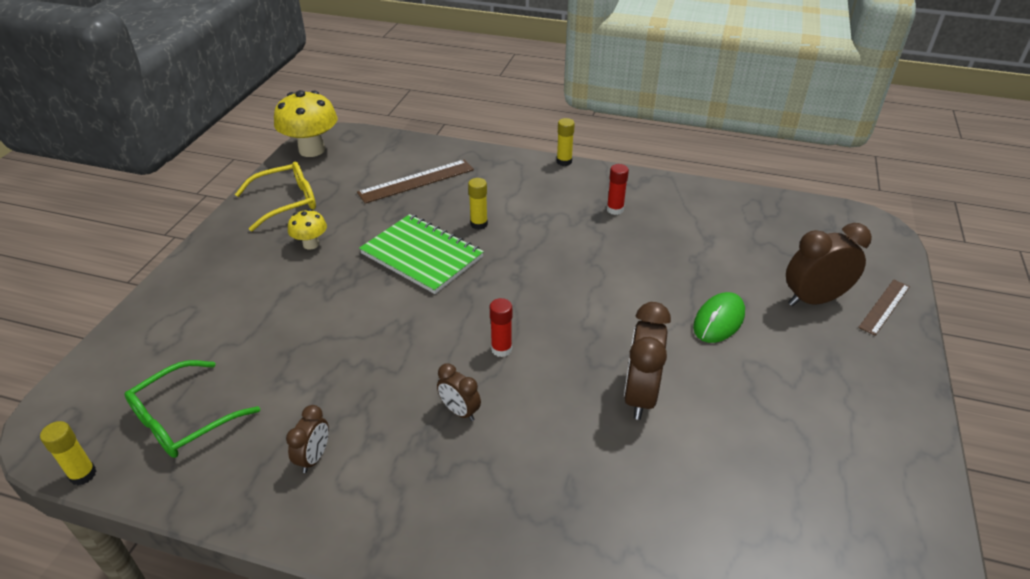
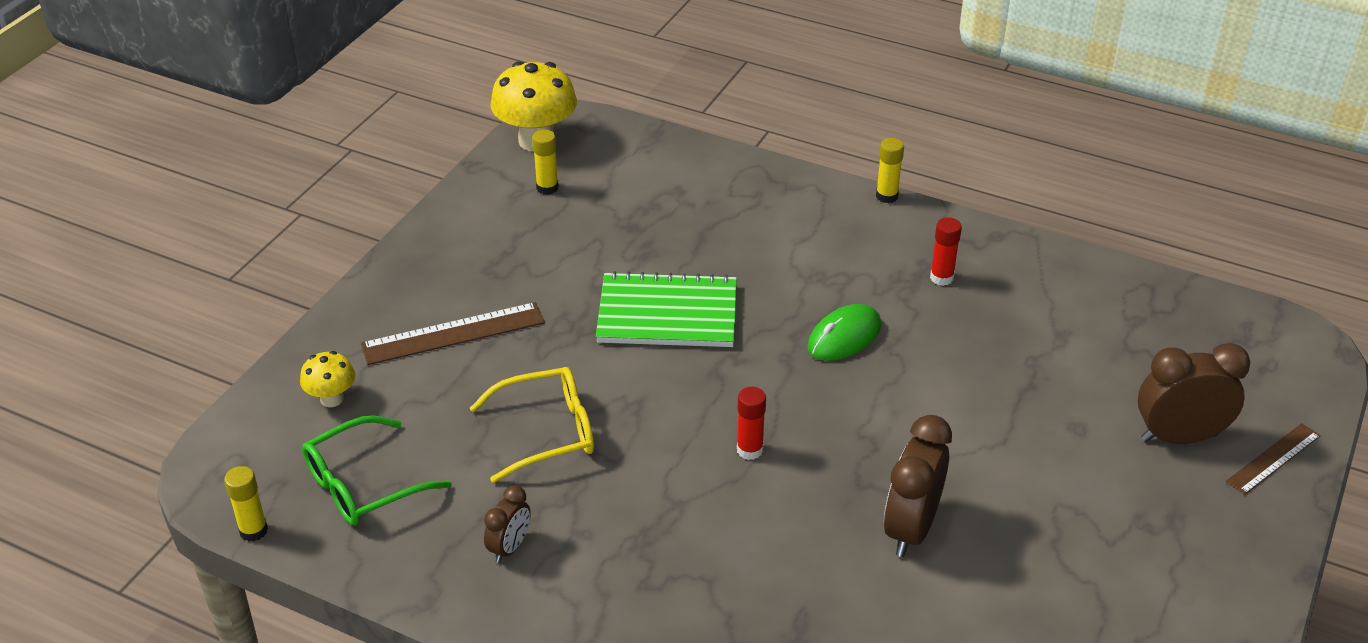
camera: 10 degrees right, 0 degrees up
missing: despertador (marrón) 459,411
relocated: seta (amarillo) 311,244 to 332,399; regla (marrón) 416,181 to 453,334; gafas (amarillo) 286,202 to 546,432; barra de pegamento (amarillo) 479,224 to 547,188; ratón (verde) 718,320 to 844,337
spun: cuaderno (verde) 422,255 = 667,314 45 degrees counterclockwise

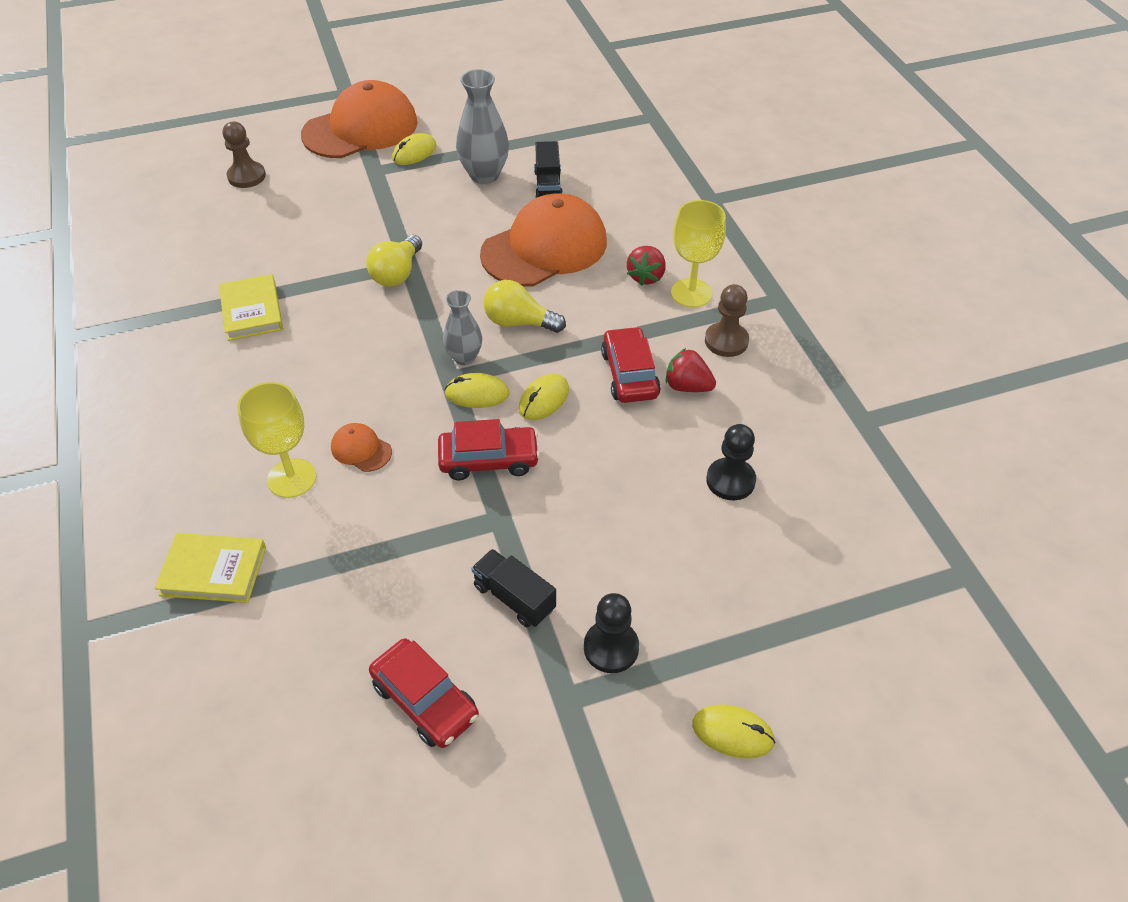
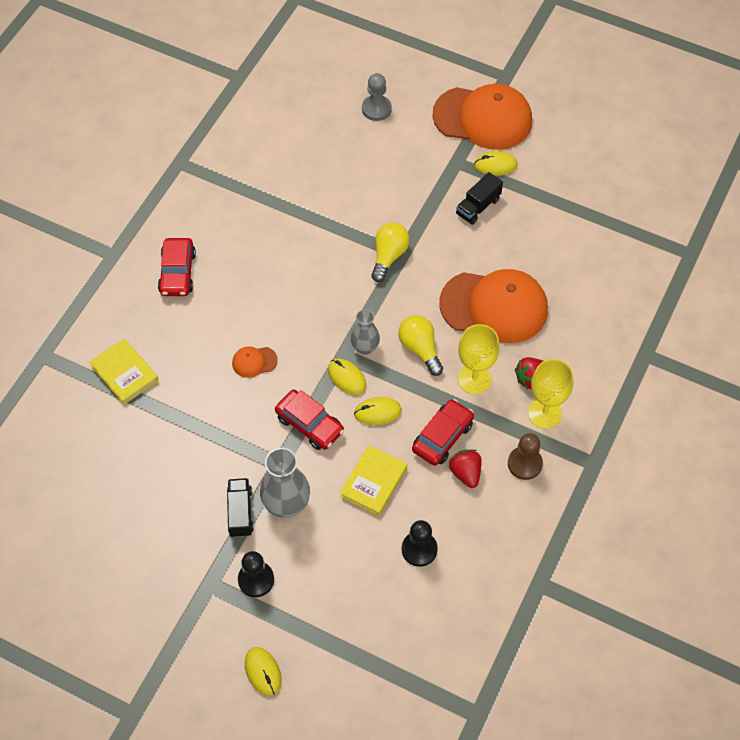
camera: 45 degrees right, 10 degrees up
relocated: coche (rojo) 425,700 to 177,273; florero (gris) 484,175 to 286,505; libro (amarillo) 252,311 to 373,482; camión (negro) 548,185 to 478,206; copa (amarillo) 291,478 to 474,379
colour: peón (marrón) 246,176 to peón (gris) 376,109
spun: gorra (naranja) 361,449 = 254,362 90 degrees counterclockwise; bombilla (amarillo) 397,273 = 389,256 135 degrees clockwise

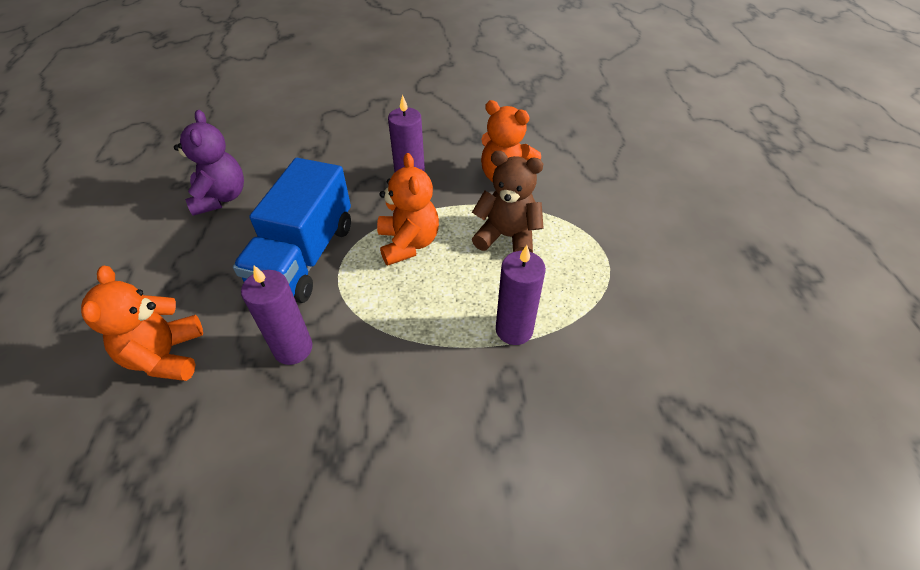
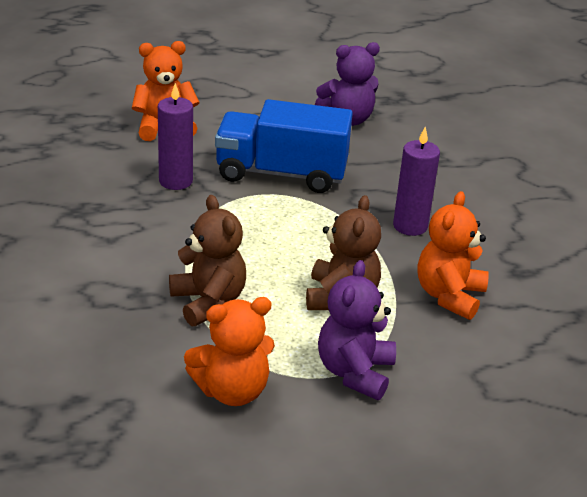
camera: 80 degrees right, 15 degrees down
appeared: osito (morado) 355,372
relocated: osito (naranja) 408,243 to 232,391
exchanged: vela (morado) 514,329 to osito (marrón) 208,302

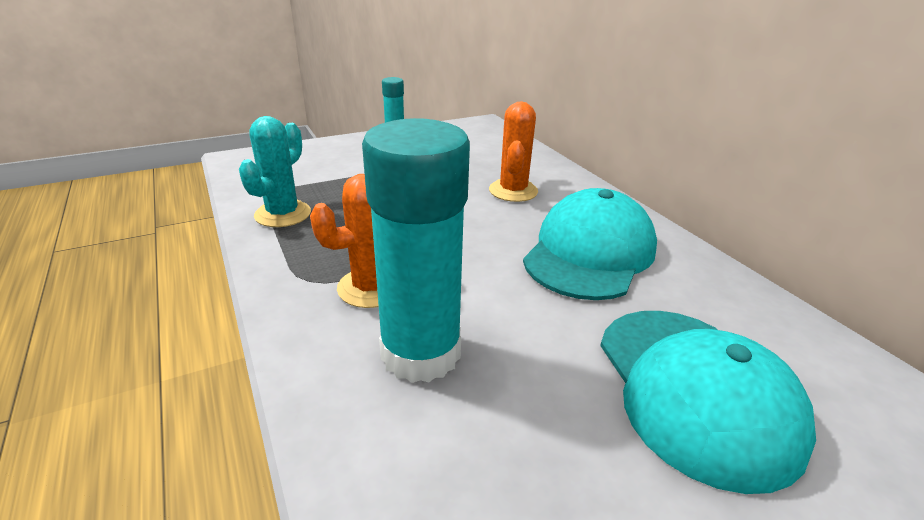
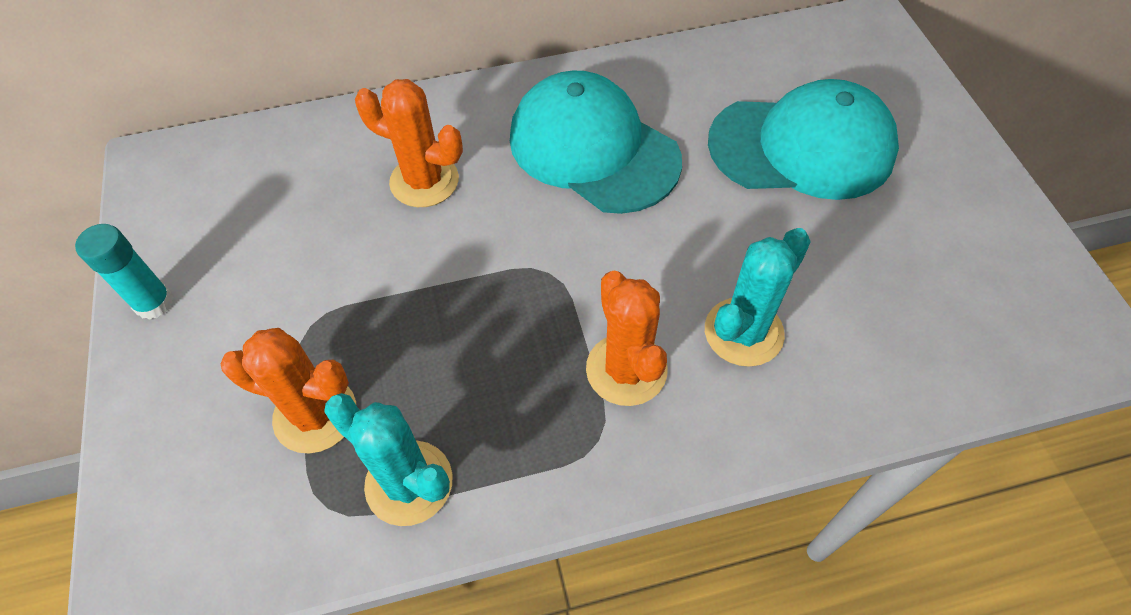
camera: 75 degrees left, 25 degrees up
appeared: cactus (naranja) 315,414
exchanged: barra de pegamento (turquesa) 420,353 to cactus (turquesa) 743,332

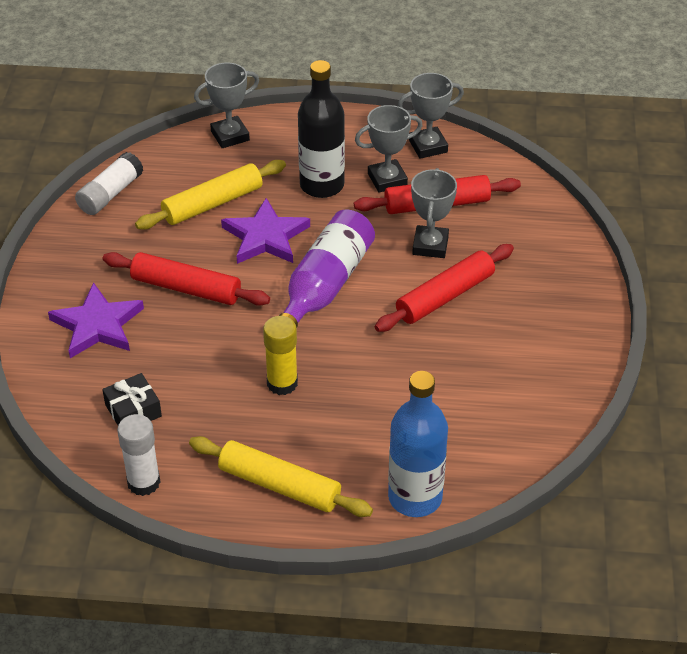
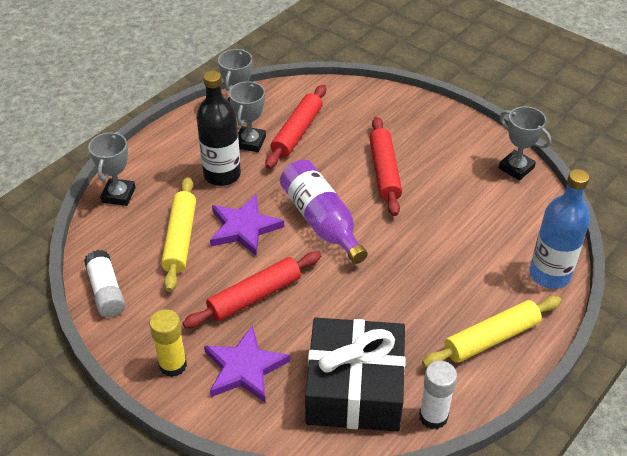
camera: 55 degrees left, 0 degrees up
relocated: barra de pegamento (amarillo) 282,383 to 173,365; trofeo (gris) 430,245 to 516,168
size: regalo (negro) 133,410 = 355,388 x2.38

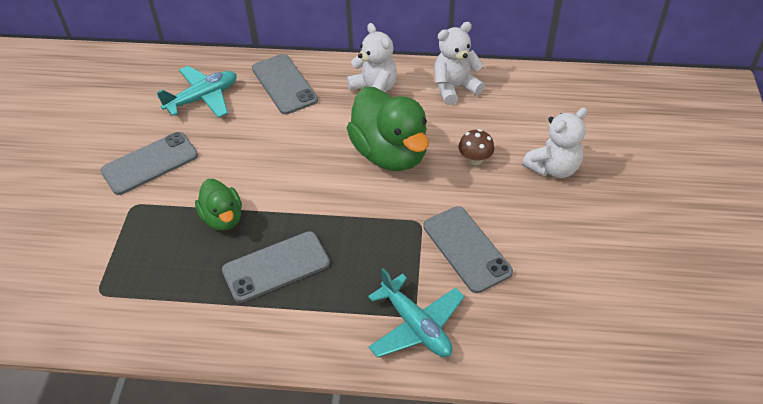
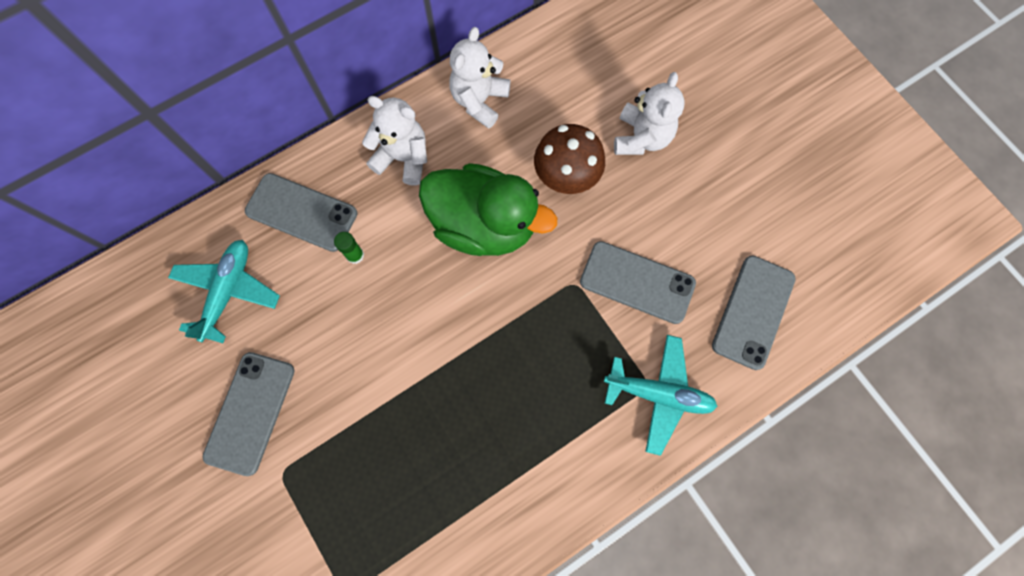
camera: 40 degrees left, 25 degrees up
missing: pato (verde) 223,218
appeared: barra de pegamento (verde) 355,255
relocated: móvil (gris) 276,267 to 753,312
size: seta (marrón) 475,159 = 566,176 x1.69

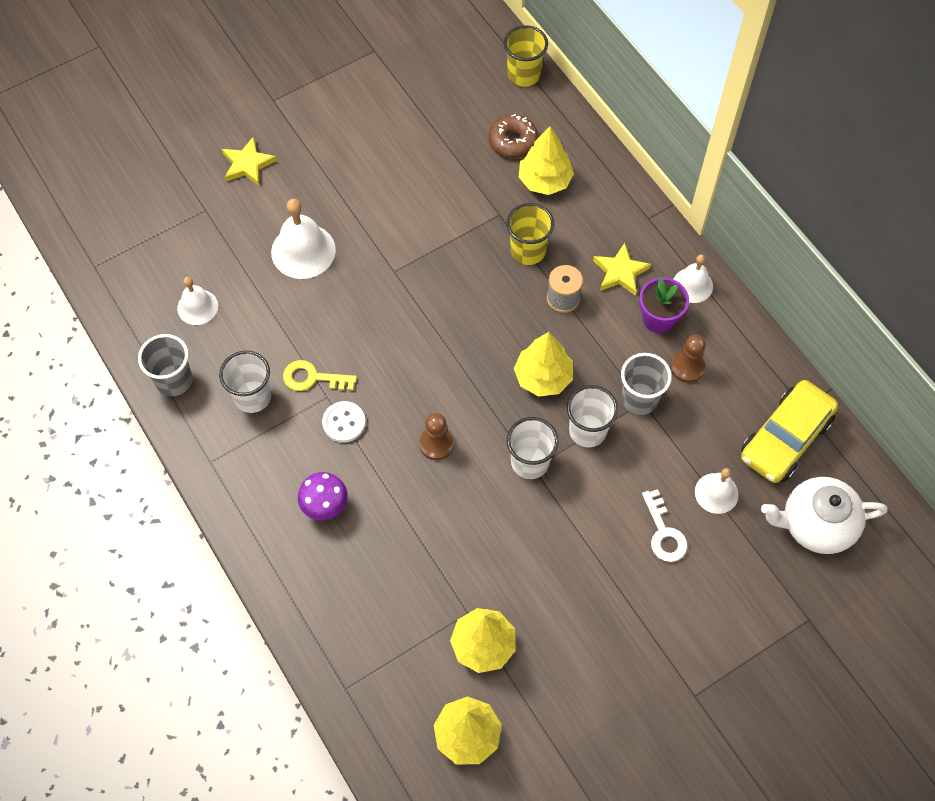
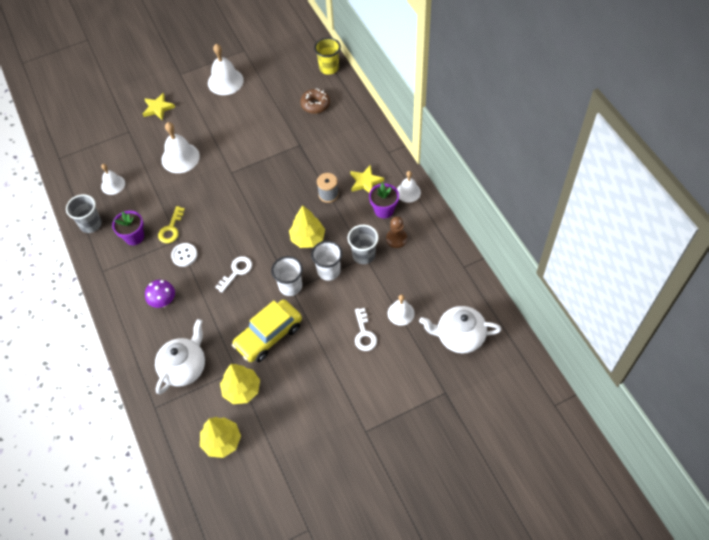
camera: 10 degrees right, 5 degrees down
missing: vaso (amarillo) 528,251; árbol (amarillo) 544,181
appeared: tetera (blanco) 184,367; campana (blanco) 225,81
relocated: coche (amarillo) 785,439 to 268,335
exchanged: vaso (blanco) 252,397 to maceta (morado) 134,237; peón (marrón) 436,444 to llave (blanco) 236,271
spun: llave (amarillo) 312,378 = 171,229 90 degrees counterclockwise

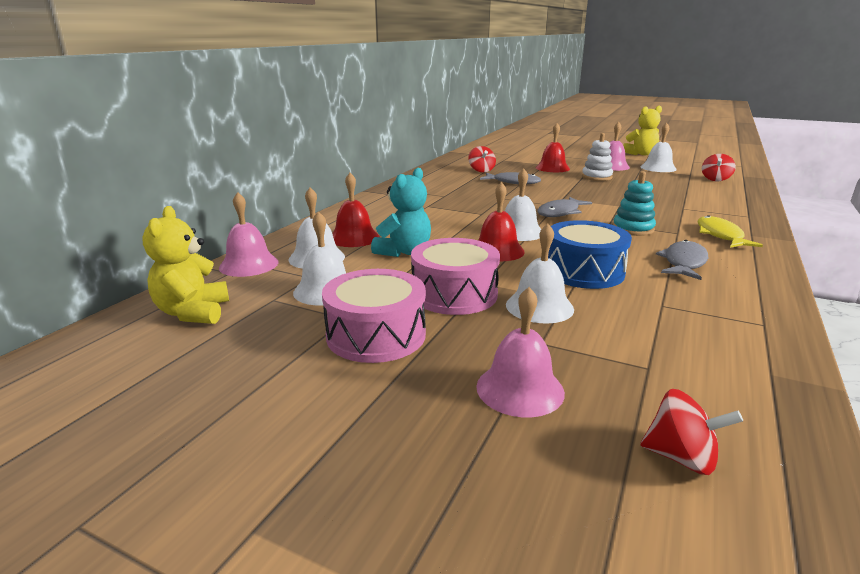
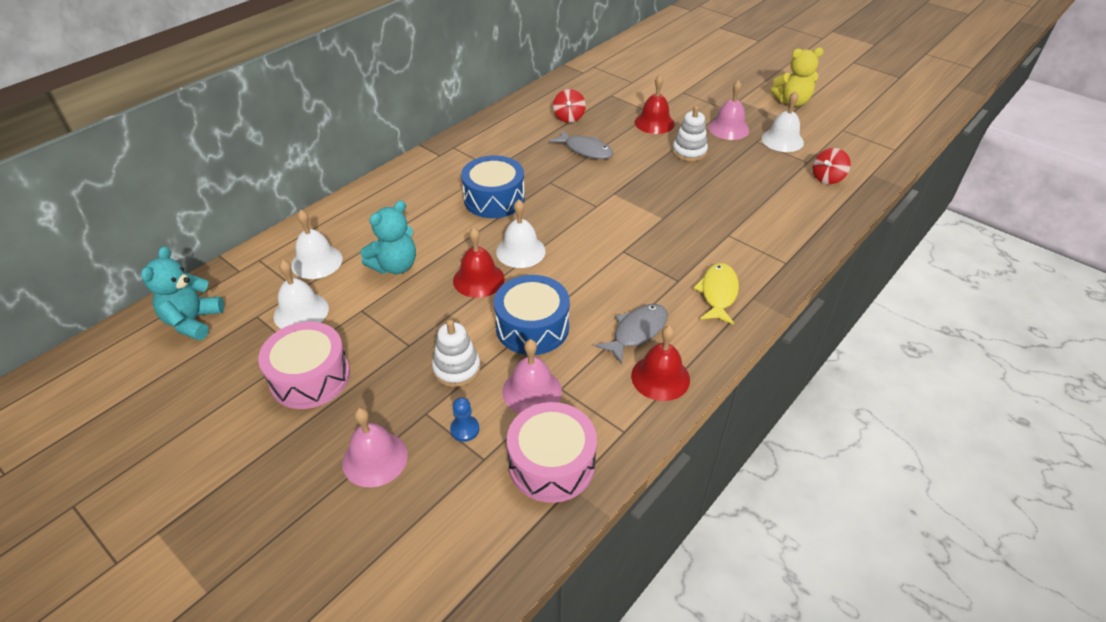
camera: 15 degrees right, 20 degrees up
missing: pez (gris) 560,212; juguete apilable (turquesa) 633,229; peonza (rojo) 681,457
appeared: peón (azul) 465,429; tambor (azul) 494,199
relocated: campana (rosa) 249,264 to 532,391; tambor (rosa) 454,294 to 551,464; campana (rojo) 354,237 to 660,377
exchanged: campana (blanco) 539,306 to juguete apilable (blanco) 457,369
colour: osito (amarillo) 193,312 to osito (turquesa) 193,321

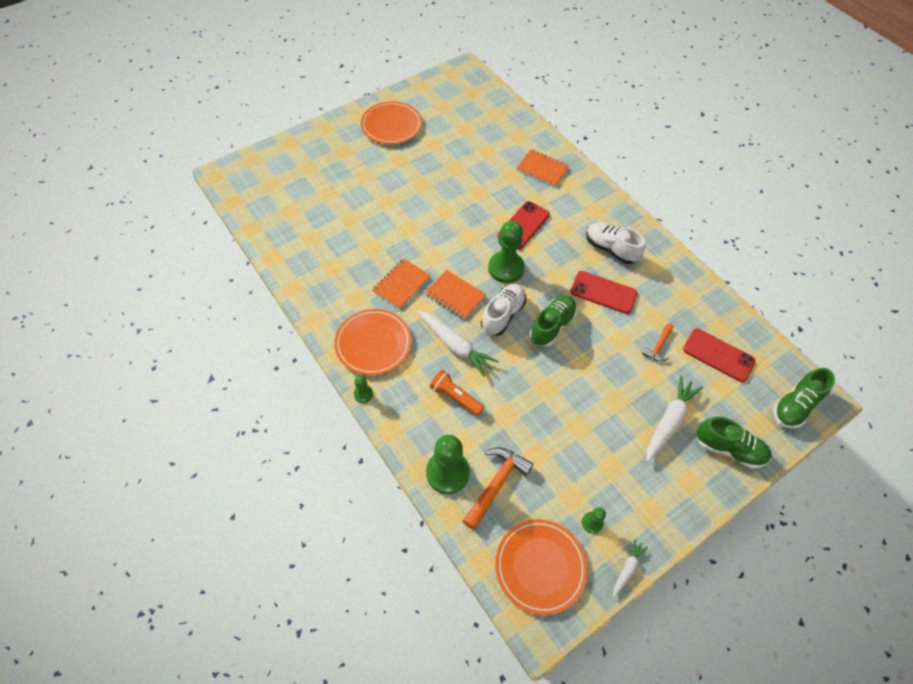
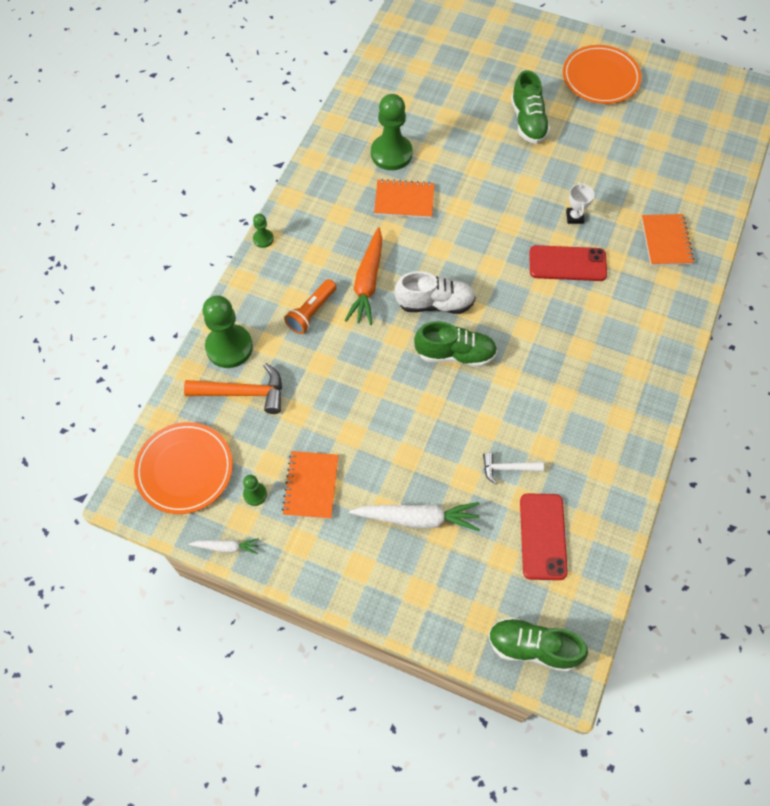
camera: 60 degrees right, 5 degrees up
missing: plato (naranja) 373,343; móvil (rojo) 603,292; zapato (blanco) 611,249
appeared: trofeo (blanco) 574,217
relocated: cuaderno (naranja) 455,295 to 311,486; peón (verde) 506,268 to 391,153; zapato (verde) 729,449 to 528,121
colour: zanahoria (blanco) 455,346 to zanahoria (naranja) 367,282; martillo (naranja) 658,346 to martillo (blanco) 507,468
spun: lámpara de mano (naranja) 455,397 = 311,312 150 degrees counterclockwise

